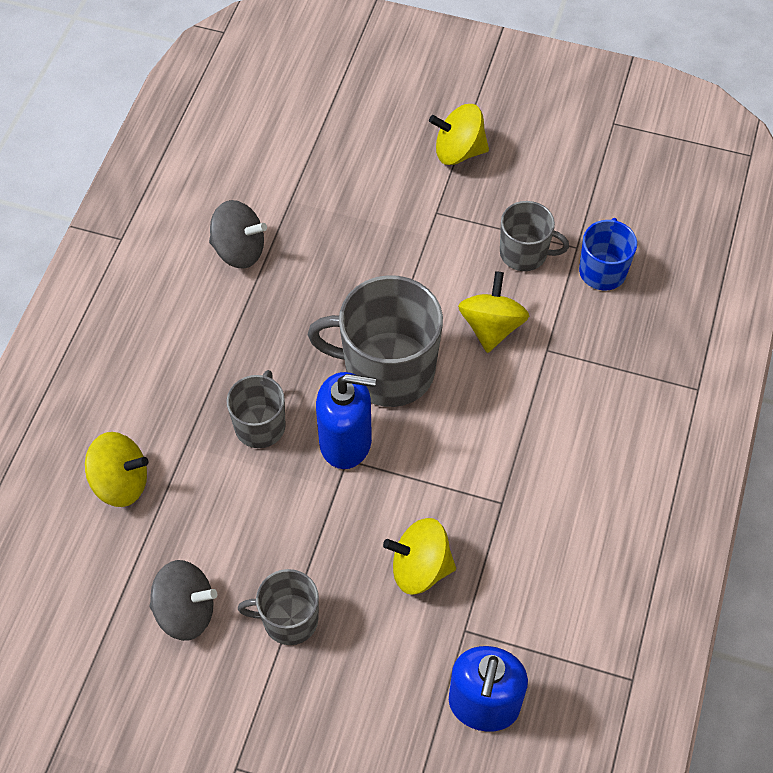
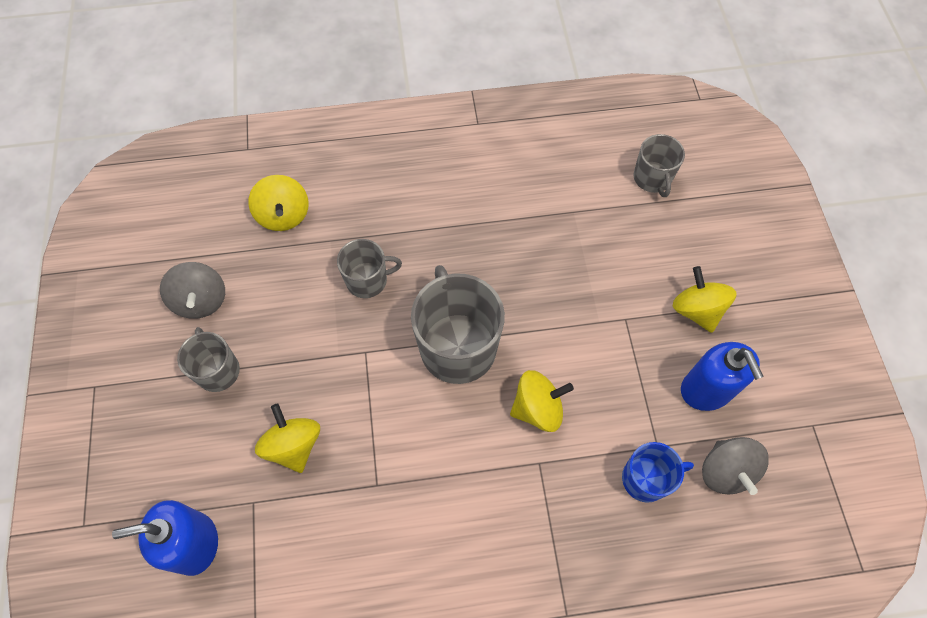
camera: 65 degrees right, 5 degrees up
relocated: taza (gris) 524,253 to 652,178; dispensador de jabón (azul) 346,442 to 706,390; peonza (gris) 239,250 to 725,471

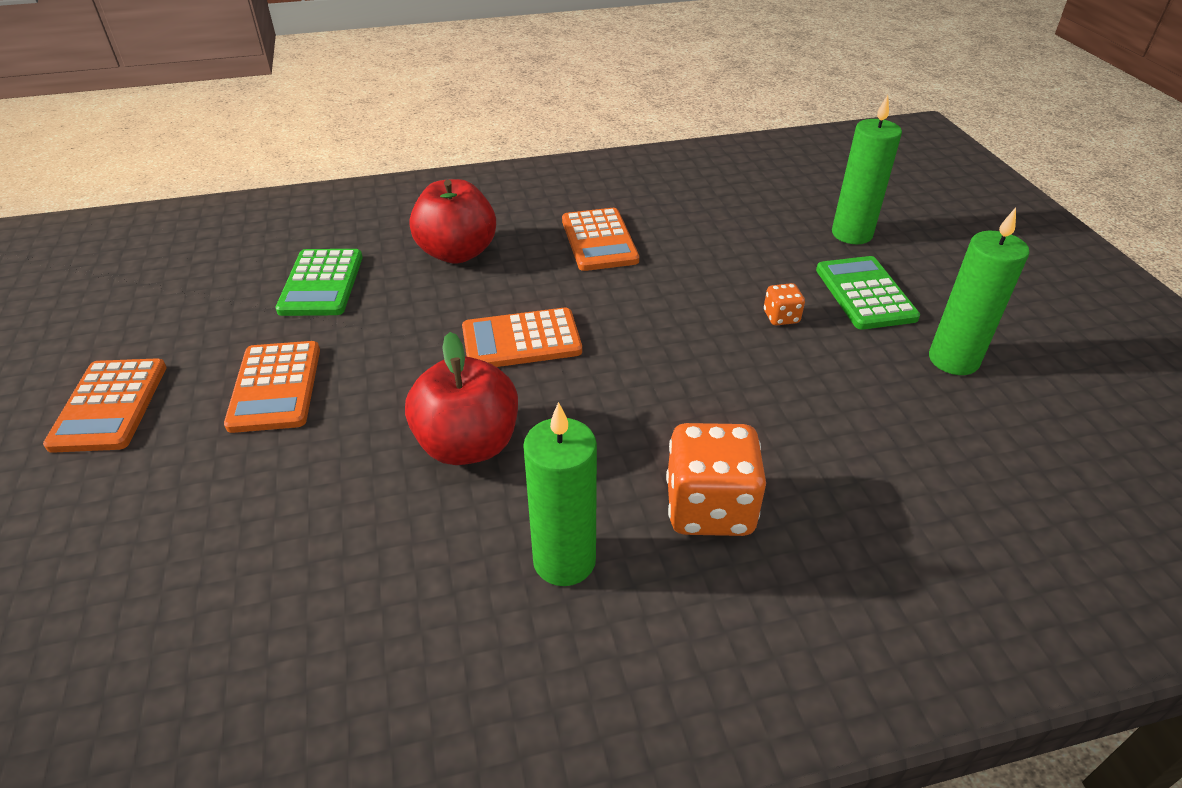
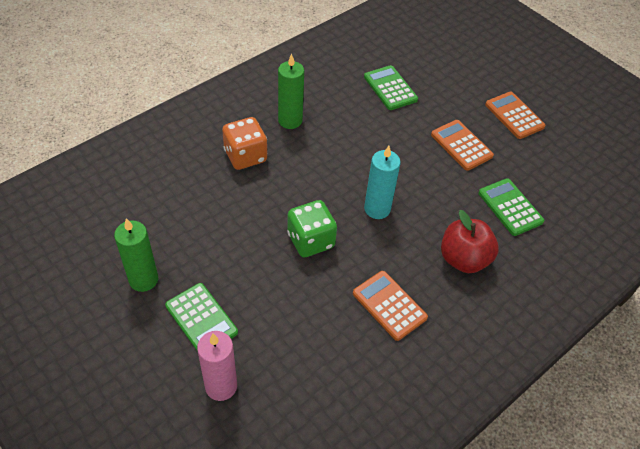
camera: 150 degrees right, 10 degrees up
missing: manzana (rojo) 468,444; dado (naranja) 781,317
appeared: dado (verde) 310,240; calculadora (verde) 390,88
exchanged: calculadora (naranja) 521,340 to vela (turquesa) 377,209
colour: vela (verde) 852,234 to vela (rosa) 221,386

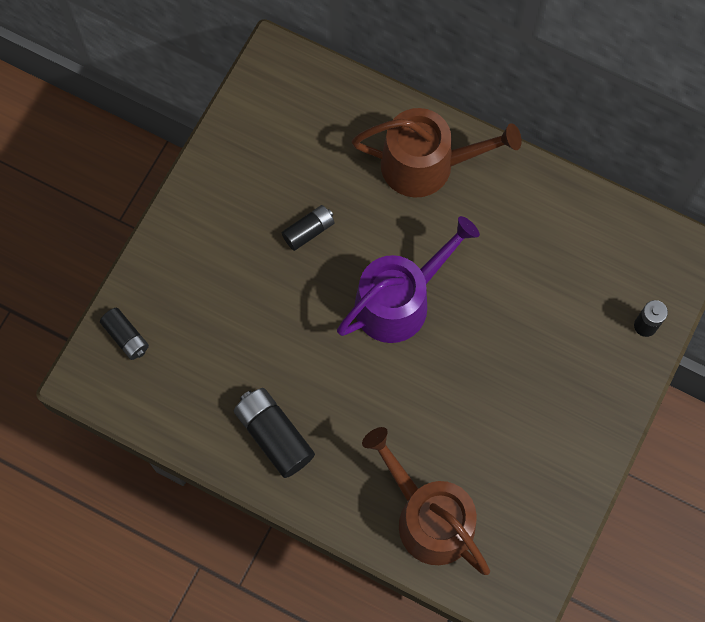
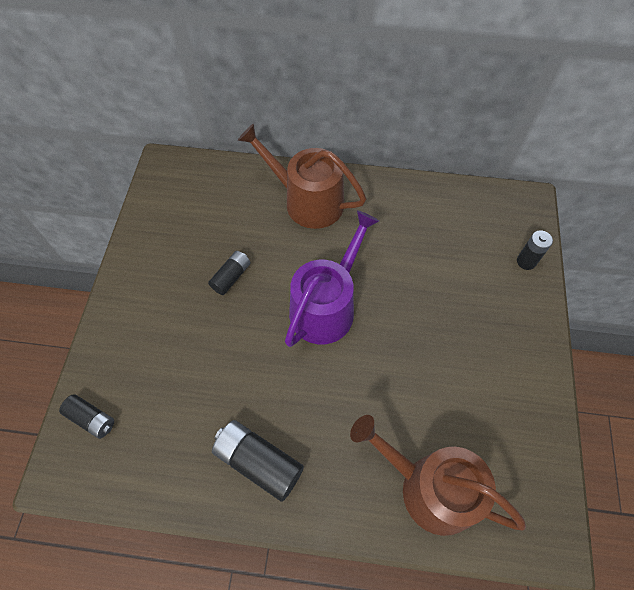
camera: 20 degrees left, 10 degrees down
spun: regadera (marrón) 426,164 = 307,201 135 degrees counterclockwise

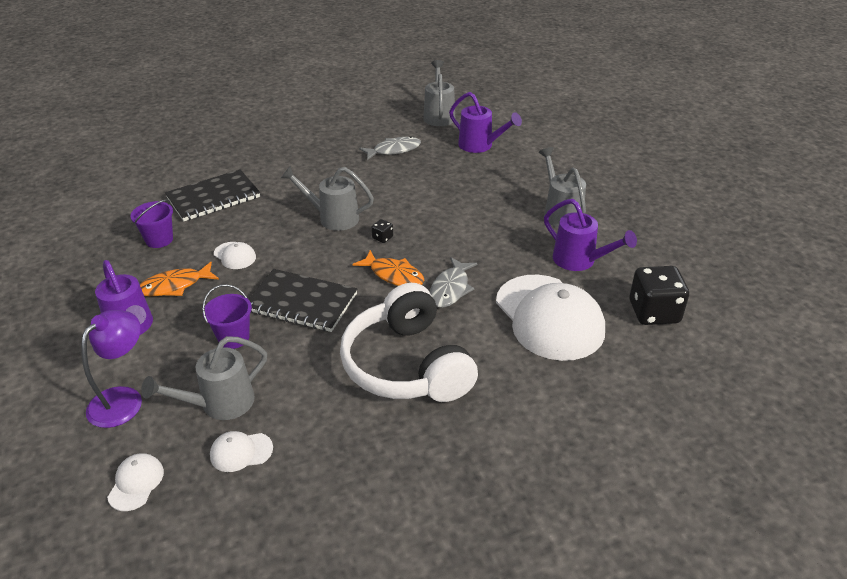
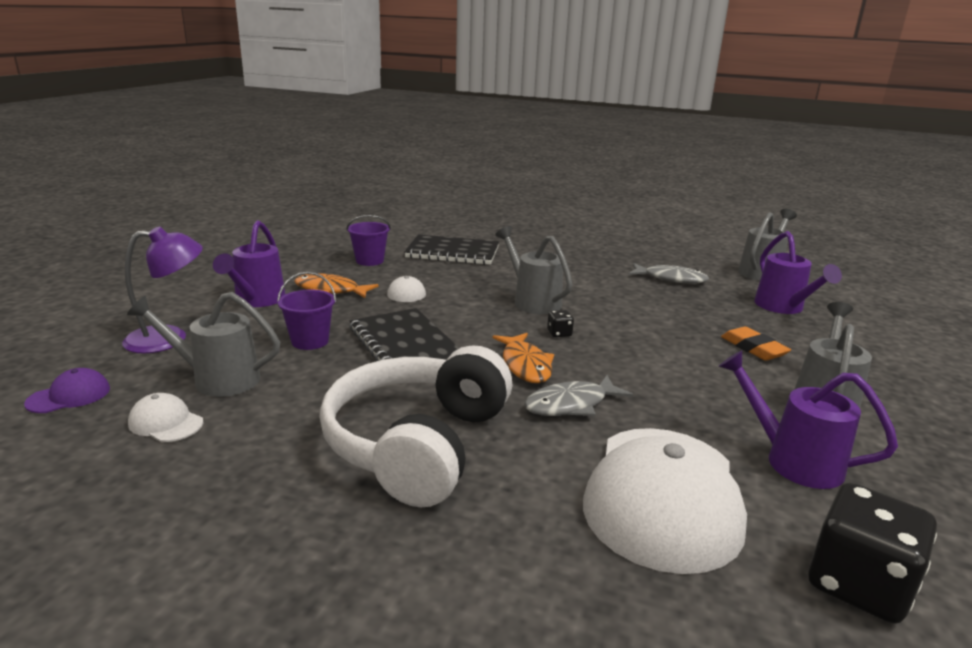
camera: 40 degrees right, 15 degrees down
appeared: goma de borrar (naranja) 753,348
colour: gorra (blanco) 136,483 to gorra (morado) 69,396
spun: regadera (morado) 579,261 = 792,460 135 degrees clockwise

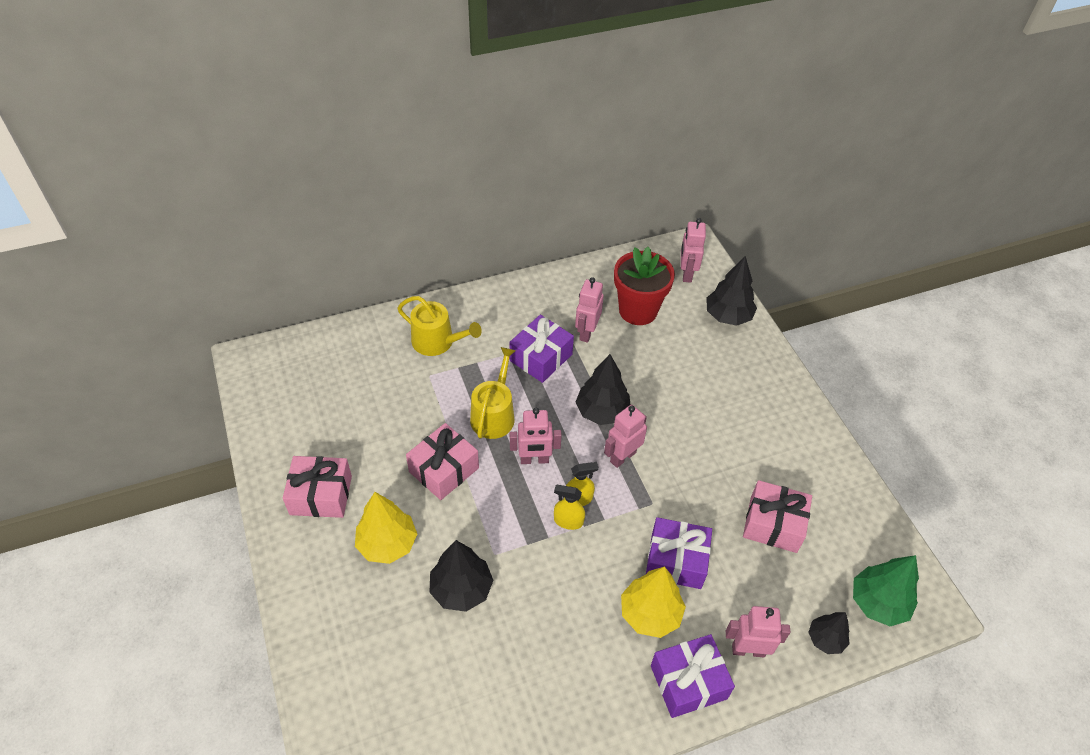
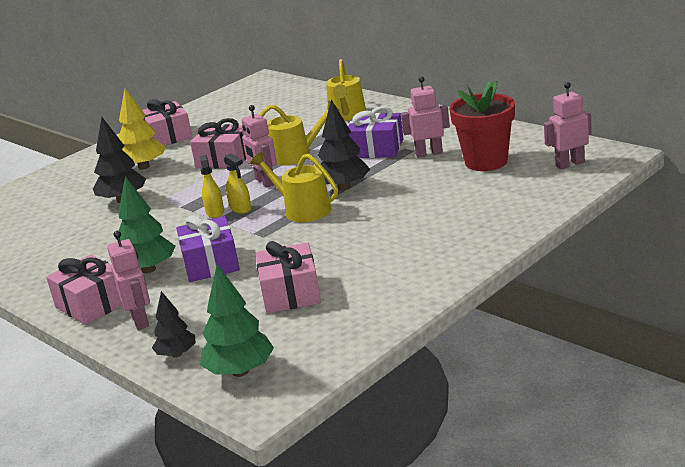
camera: 70 degrees right, 25 degrees down
missing: árbol (negro) 728,316
exchanged: robot (rosa) 622,457 to regadera (amarillo) 302,210
colour: regalo (morado) 688,682 to regalo (rosa) 92,304; árbol (amarillo) 650,614 to árbol (verde) 148,269

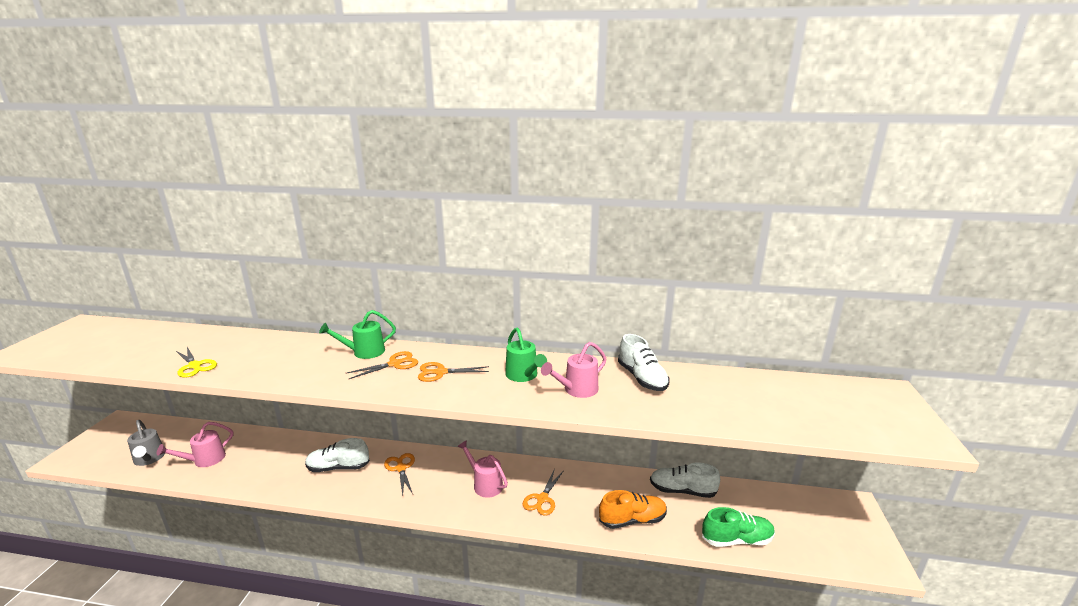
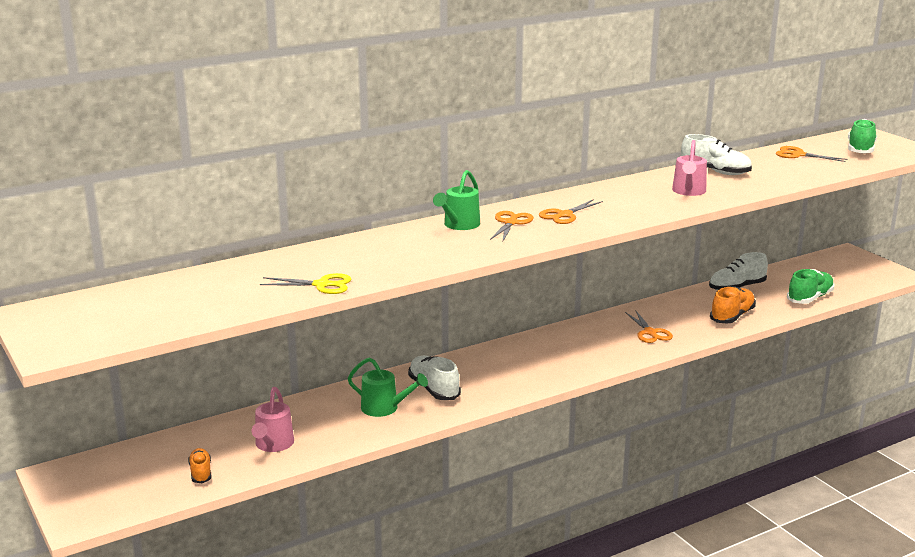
camera: 40 degrees left, 0 degrees up
missing: regadera (rosa) 484,484
appeared: zapato (verde) 860,150
relocated: regadera (verde) 524,376 to 385,408; tijeras (naranja) 401,468 to 798,155
exchanged: regadera (gris) 149,459 to zapato (naranja) 201,473
spun: zapato (blanco) 338,467 = 434,389 105 degrees clockwise

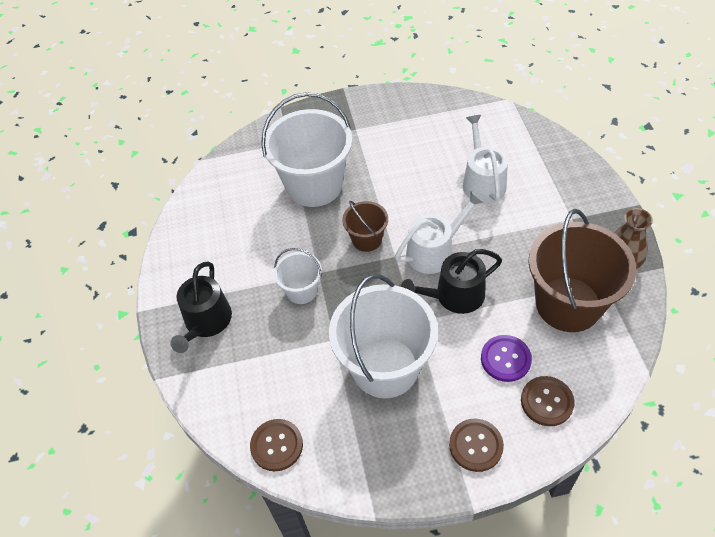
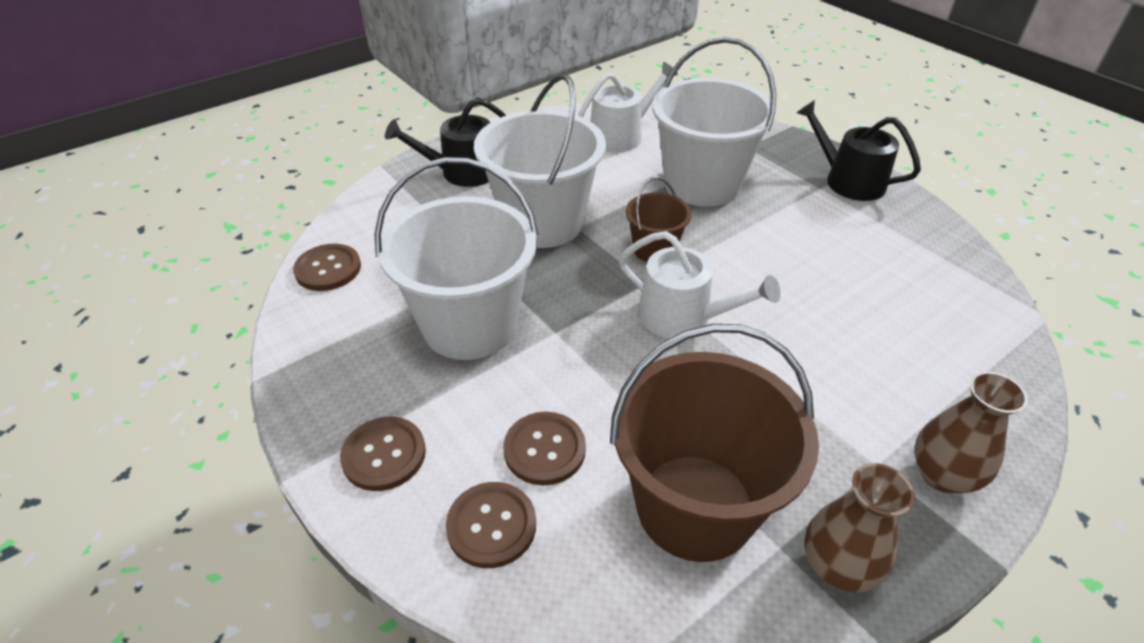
camera: 60 degrees right, 10 degrees down
appeared: florero (marrón) 942,475
relocated: regadera (blanco) 482,181 to 621,135; regadera (negro) 454,296 to 848,180
colour: botón (morado) 505,359 to botón (marrón) 544,449
size: balde (blanco) 301,291 = 542,222 x2.00

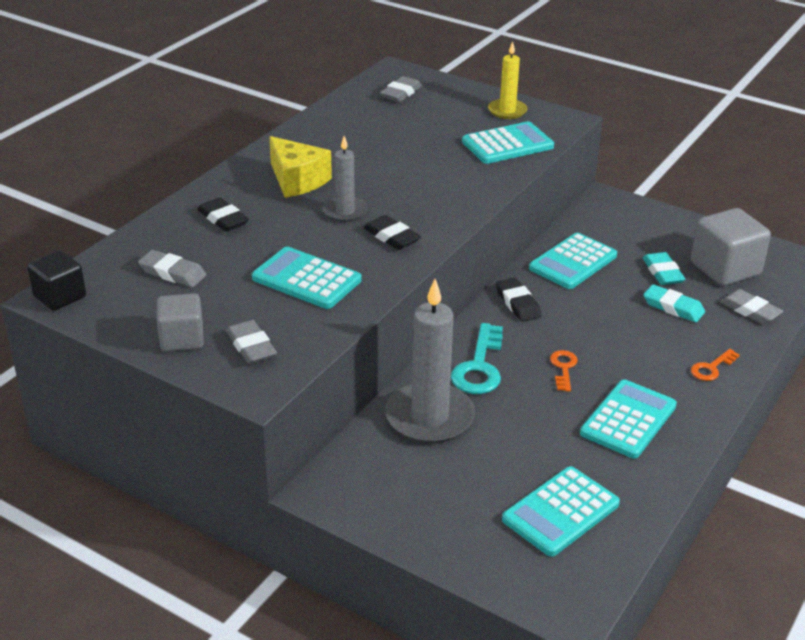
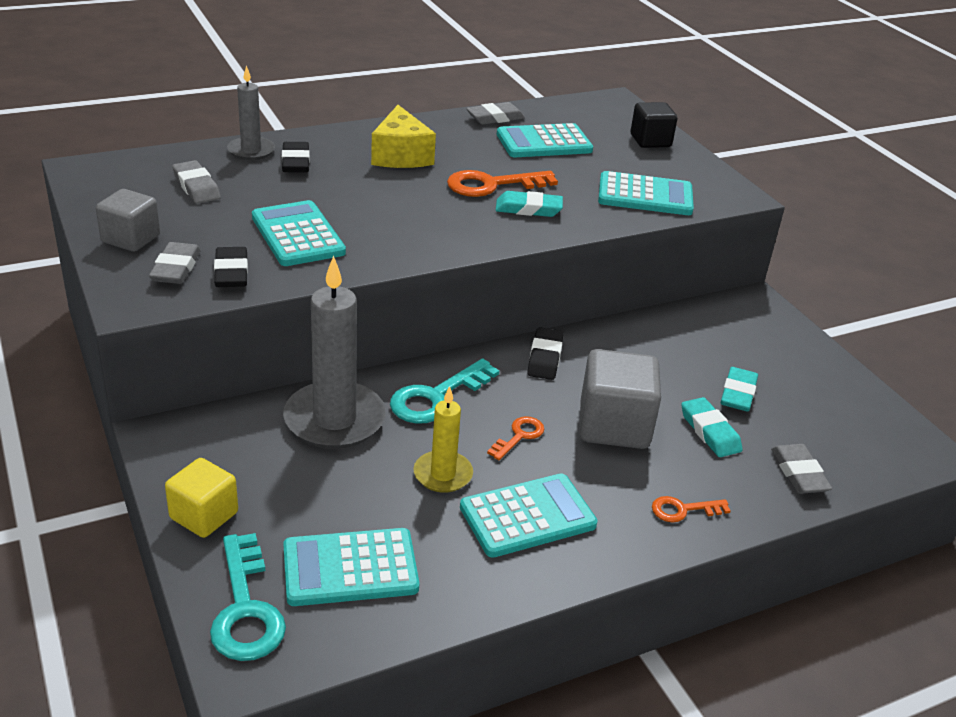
camera: 30 degrees right, 0 degrees up
appeared: cubo (amarillo) 204,515; llave (turquesa) 246,608; llave (naranja) 492,185; goma de borrar (turquesa) 528,209
relocated: goma de borrar (negro) 391,237 to 231,272; vela (gris) 345,211 to 251,151; vela (amarillo) 507,111 to 443,474; goma de borrar (gris) 401,93 to 495,118; calculadora (turquesa) 573,262 to 544,142; cubo (gris) 725,269 to 614,426; cubo (negro) 60,296 to 650,141

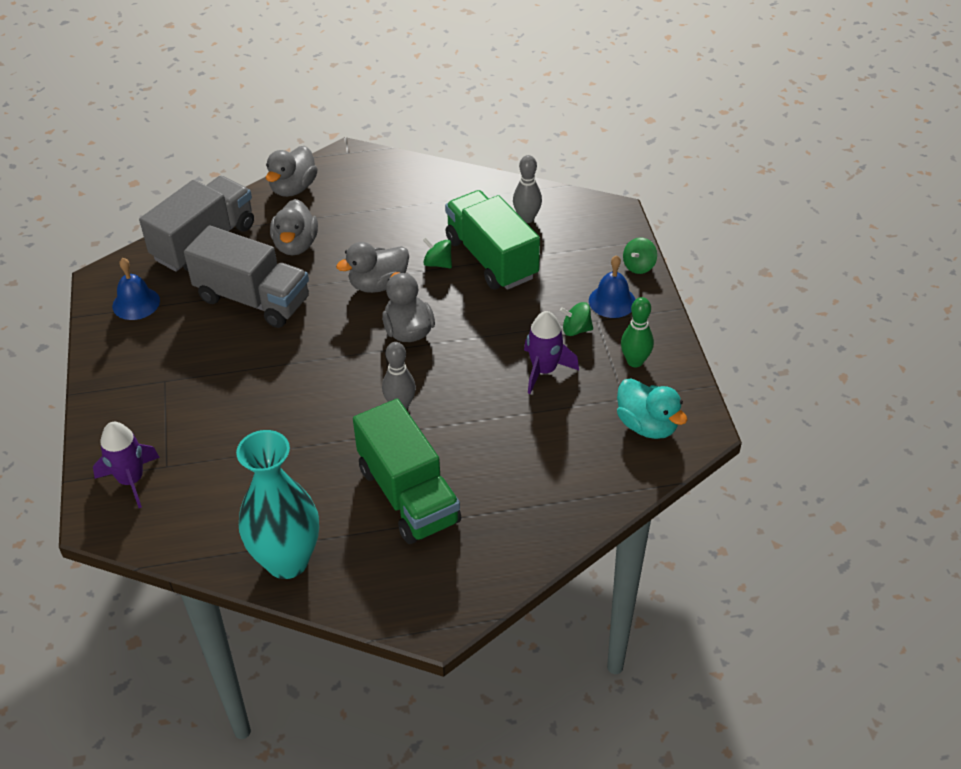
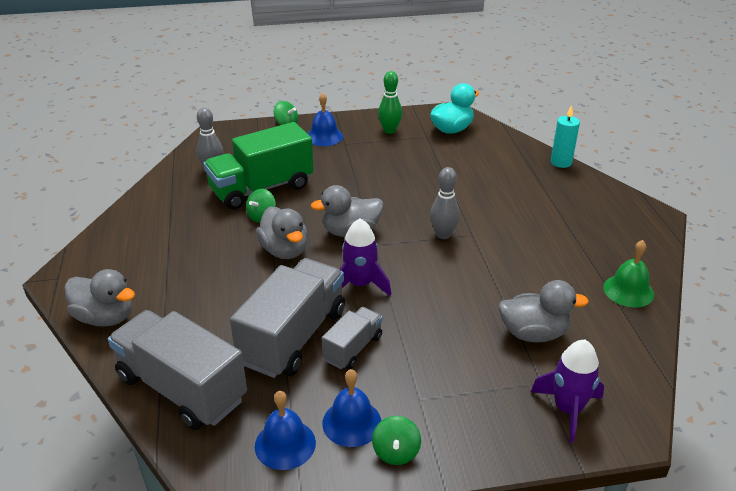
camera: 90 degrees left, 10 degrees down
missing: camión (verde) 408,495
appeared: camión (gris) 353,348; campana (azul) 352,422; vela (turquesa) 561,162
relocated: cohete (morado) 544,370 to 360,284; peonza (verde) 576,330 to 396,452; pato (gris) 296,245 to 533,333
exchanged: florero (turquesa) 287,561 to campana (verde) 628,290

